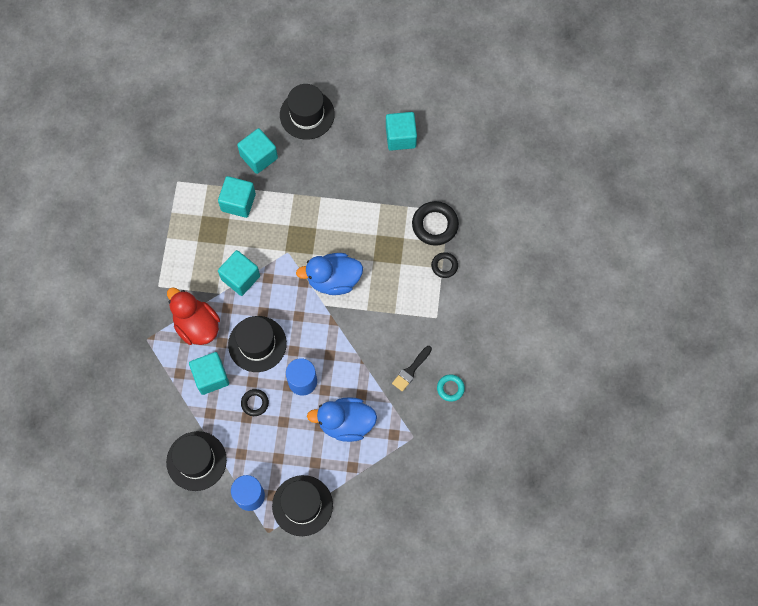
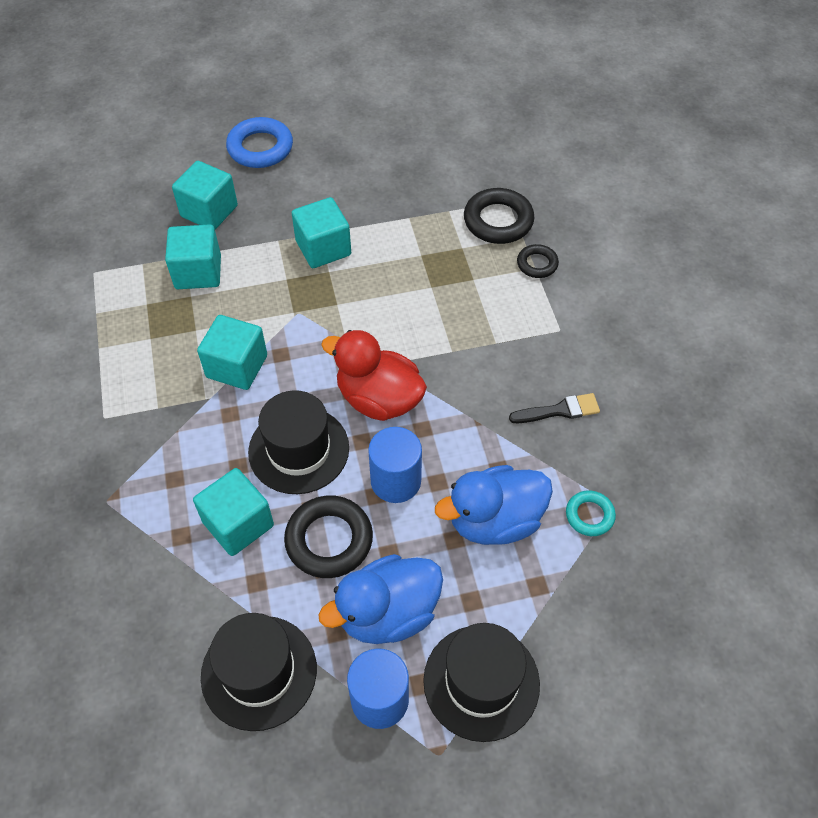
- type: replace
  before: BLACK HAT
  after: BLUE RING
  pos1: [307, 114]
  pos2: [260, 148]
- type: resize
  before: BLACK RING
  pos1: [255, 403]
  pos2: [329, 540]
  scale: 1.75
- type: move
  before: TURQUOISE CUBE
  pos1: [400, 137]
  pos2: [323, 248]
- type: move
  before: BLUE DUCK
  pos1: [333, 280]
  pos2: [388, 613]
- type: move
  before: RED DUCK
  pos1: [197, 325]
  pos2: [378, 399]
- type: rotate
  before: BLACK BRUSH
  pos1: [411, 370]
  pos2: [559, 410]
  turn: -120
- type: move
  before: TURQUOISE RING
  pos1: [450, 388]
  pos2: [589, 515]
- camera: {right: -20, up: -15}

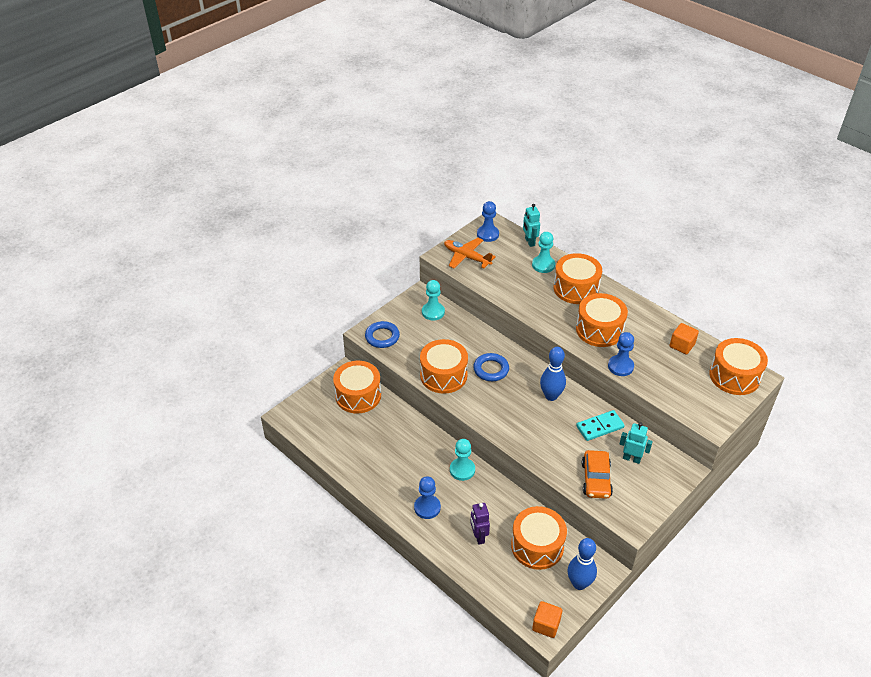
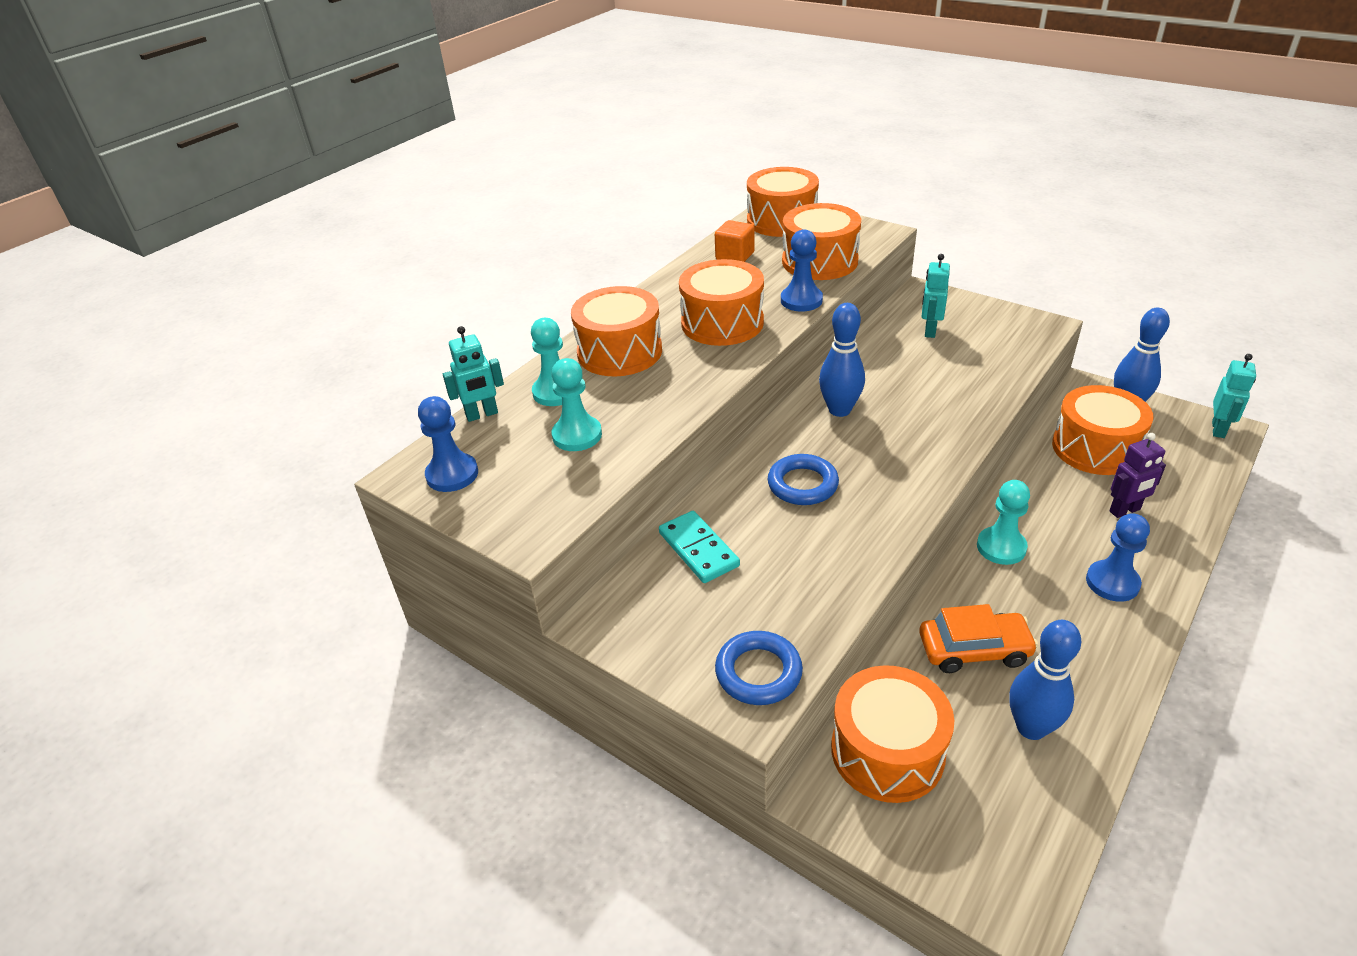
- type: move
  before: TURQUOISE PAWN
  pos1: [433, 312]
  pos2: [577, 435]
- type: move
  before: TURQUOISE DOMINO
  pos1: [600, 427]
  pos2: [698, 549]
- type: move
  before: ORANGE DRUM
  pos1: [443, 375]
  pos2: [819, 261]
- type: move
  before: ORANGE CAR
  pos1: [596, 479]
  pos2: [974, 650]
- type: insert
  after: BLUE BOWLING PIN
  pos2: [1031, 727]
- type: replace
  before: ORANGE CUBE
  after: TURQUOISE ROBOT
  pos1: [546, 625]
  pos2: [1218, 429]
- type: delete
  before: ORANGE PLANE
  pos1: [466, 257]
- camera: {right: -95, up: -5}

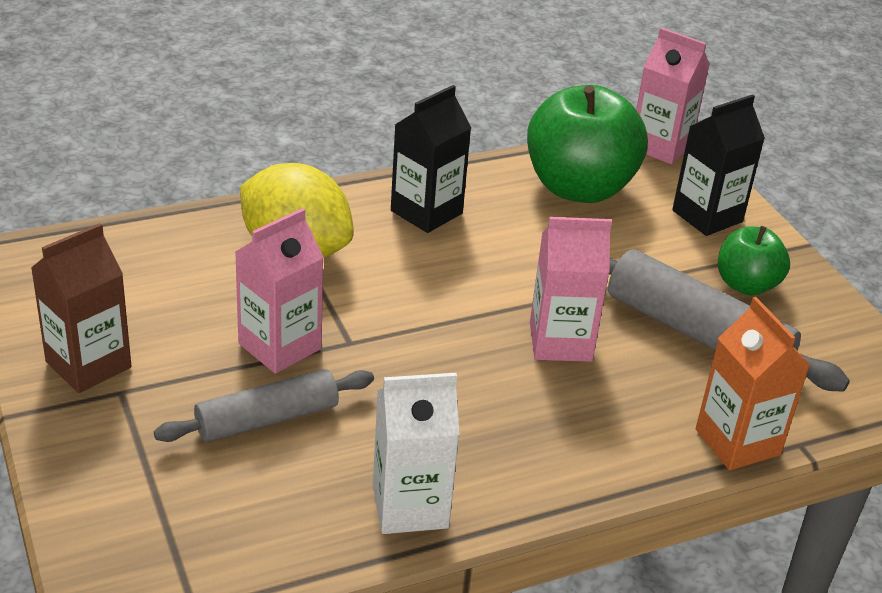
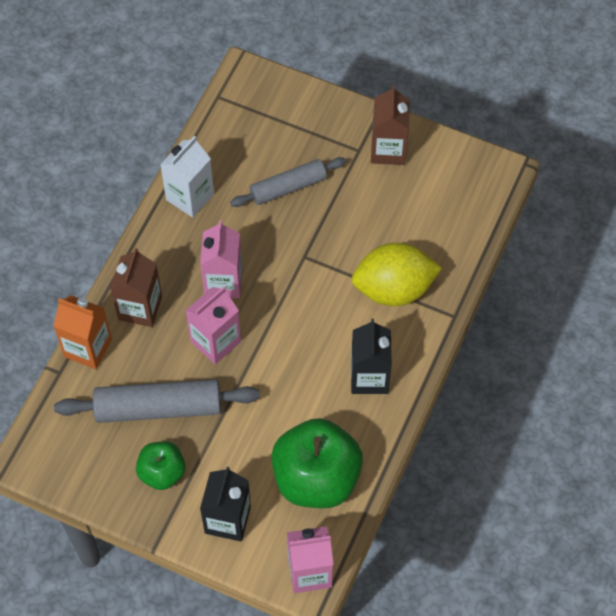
- type: insert
  after: BROWN CARTON
  pos2: [140, 308]
- type: move
  before: PINK CARTON
  pos1: [280, 346]
  pos2: [223, 281]
- type: rotate
  before: GREY ROLLING PIN
  pos1: [267, 419]
  pos2: [288, 187]
  turn: 45
- camera: {right: 140, up: 25}

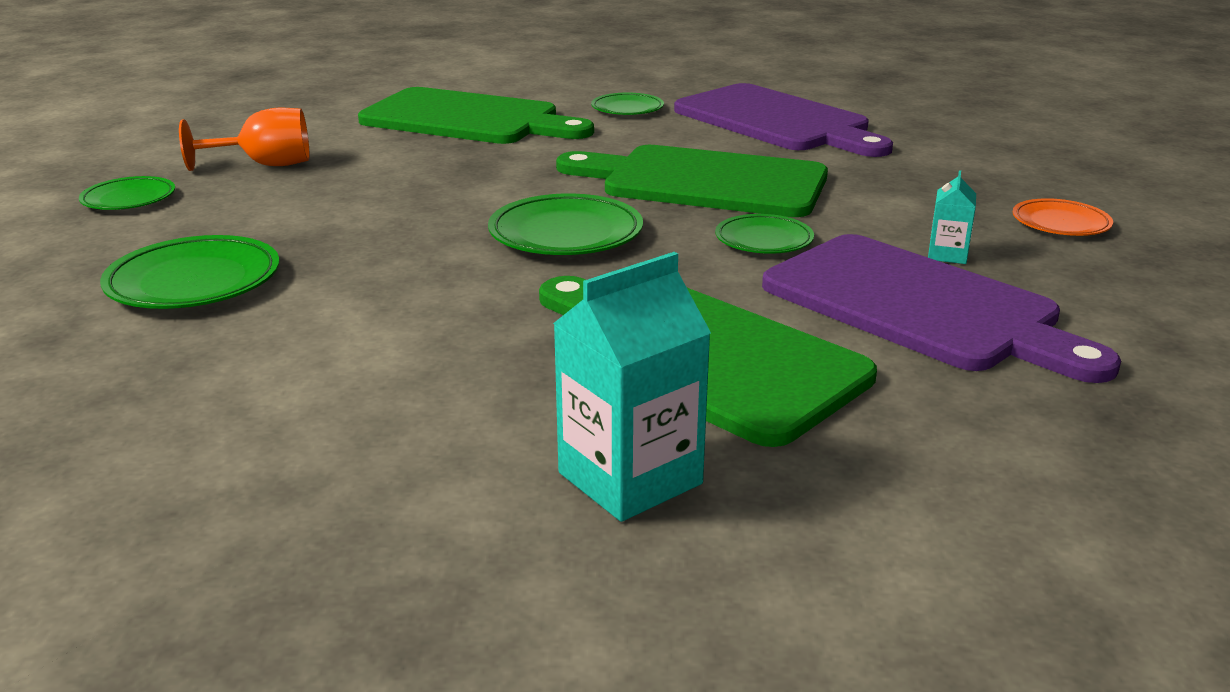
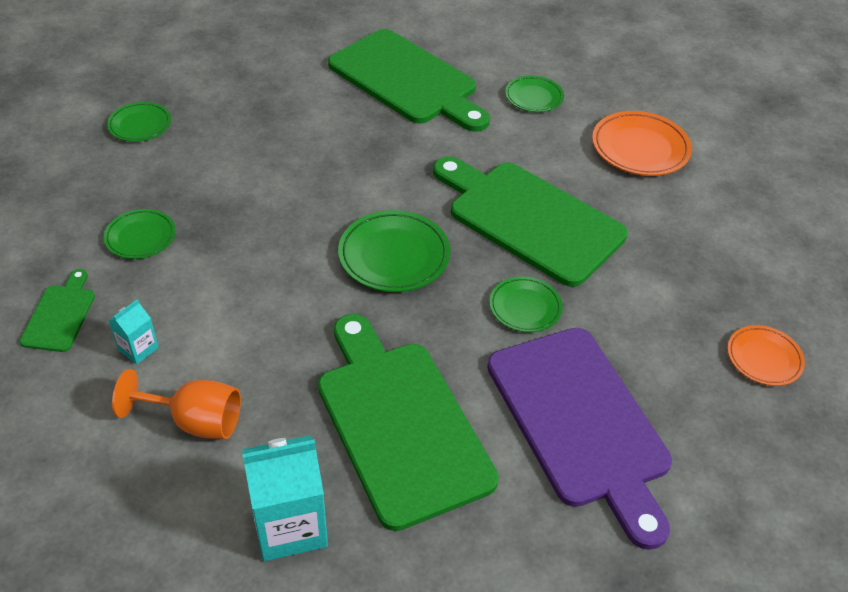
- type: insert
  after: GREEN CUTTING BOARD
  pos2: [60, 315]
- type: resize
  before: GREEN PLATE
  pos1: [194, 281]
  pos2: [140, 237]
  scale: 0.63
- type: move
  before: TURQUOISE CARTON
  pos1: [947, 255]
  pos2: [138, 349]
- type: move
  before: ORANGE GOBLET
  pos1: [265, 165]
  pos2: [195, 421]
- type: replace
  before: PURPLE CUTTING BOARD
  after: ORANGE PLATE
  pos1: [777, 121]
  pos2: [640, 148]
- camera: {right: 20, up: 20}

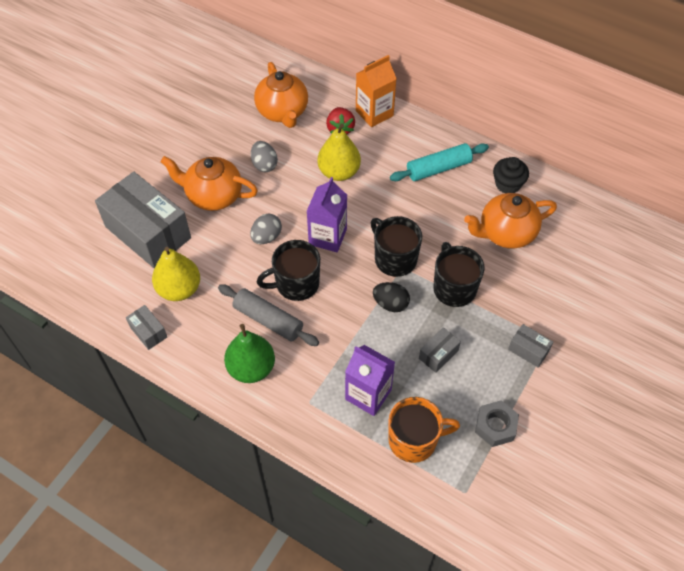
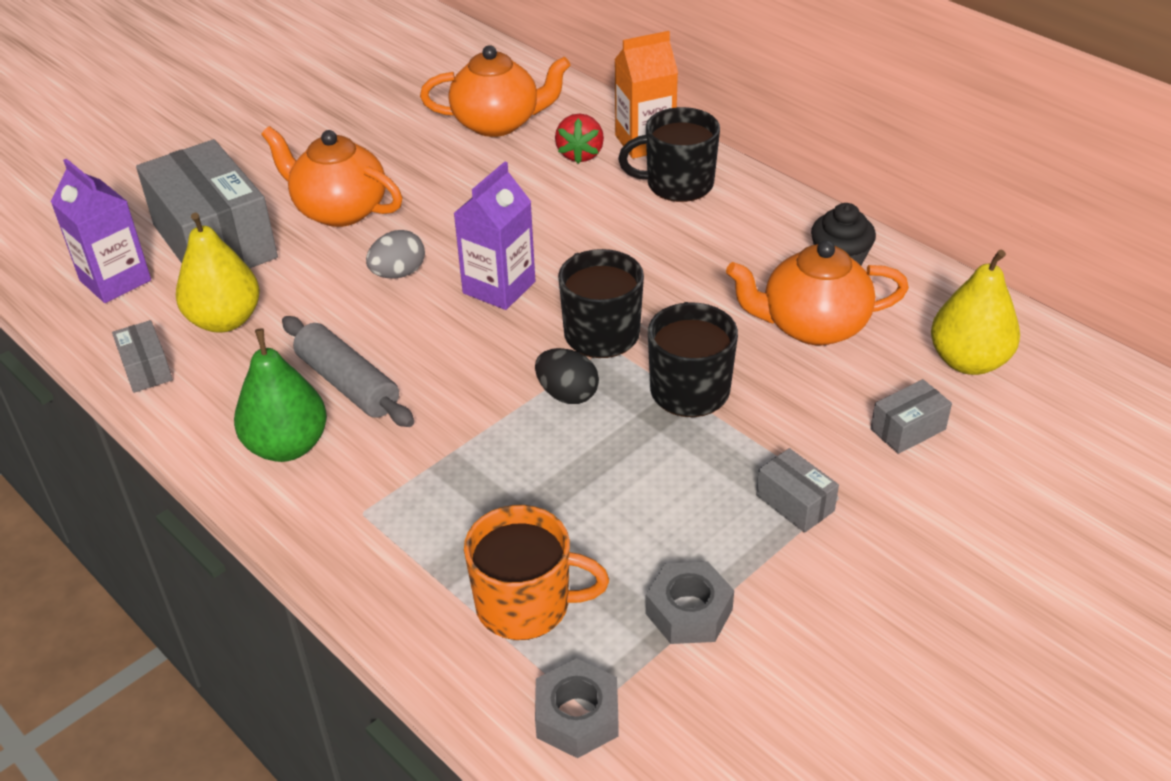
- type: move
  before: PURPLE CARTON
  pos1: [368, 394]
  pos2: [115, 280]
- type: rotate
  before: ORANGE TEAPOT
  pos1: [282, 112]
  pos2: [497, 123]
  turn: -90
- type: insert
  after: GREY NUT
  pos2: [577, 716]
- type: move
  before: BLACK MUG
  pos1: [296, 284]
  pos2: [677, 184]
- type: move
  before: GREY BOX
  pos1: [438, 354]
  pos2: [908, 429]
- type: move
  before: YELLOW PEAR
  pos1: [339, 172]
  pos2: [968, 361]
- type: delete
  before: GREY EGG
  pos1: [264, 165]
- type: delete
  before: TURQUOISE ROLLING PIN
  pos1: [438, 168]
- camera: {right: 15, up: -15}

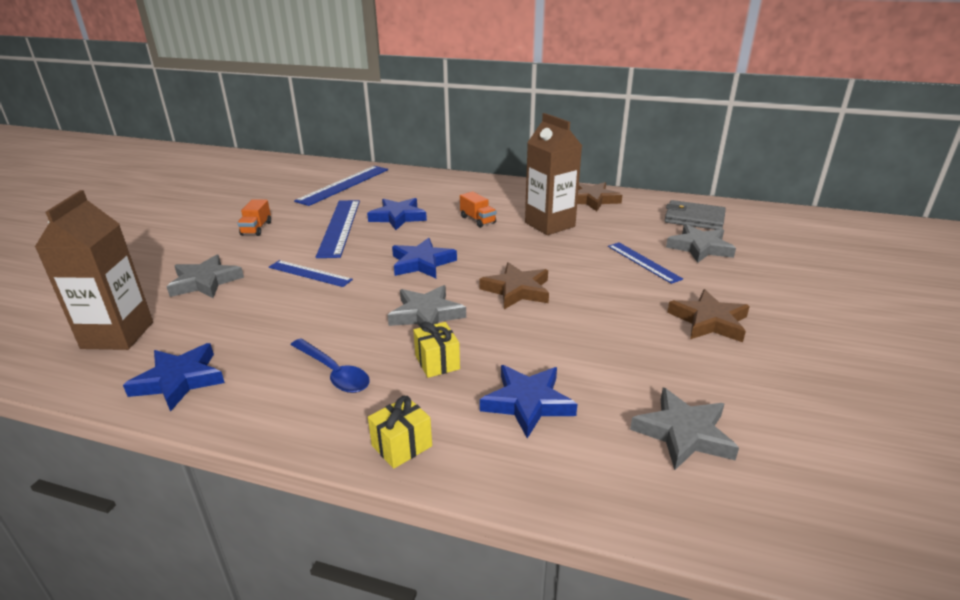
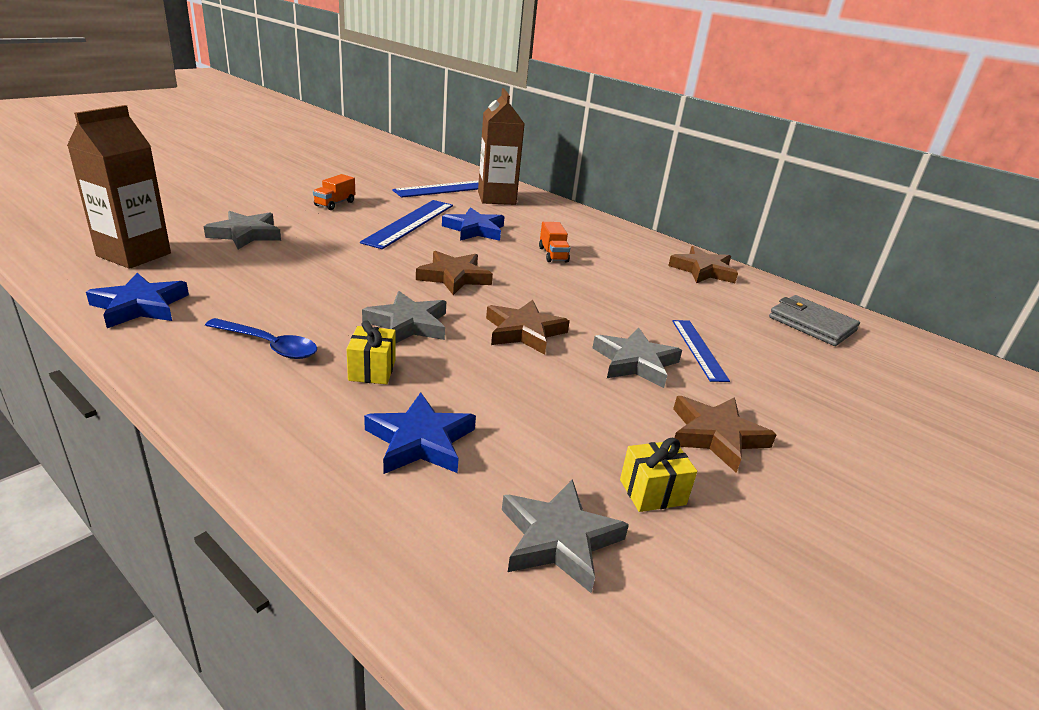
- type: rotate
  before: BLUE SPOON
  pos1: [334, 373]
  pos2: [269, 346]
  turn: -45
- type: recolor
  before: BLUE STAR
  after: BROWN STAR
  pos1: [422, 263]
  pos2: [454, 277]
- type: move
  before: BROWN CARTON
  pos1: [549, 224]
  pos2: [496, 198]
- type: move
  before: GREY STAR
  pos1: [700, 248]
  pos2: [635, 362]
- type: move
  before: YELLOW GIFT
  pos1: [402, 446]
  pos2: [652, 492]
- type: delete
  before: BLUE RULER
  pos1: [309, 273]
- camera: {right: 20, up: 0}

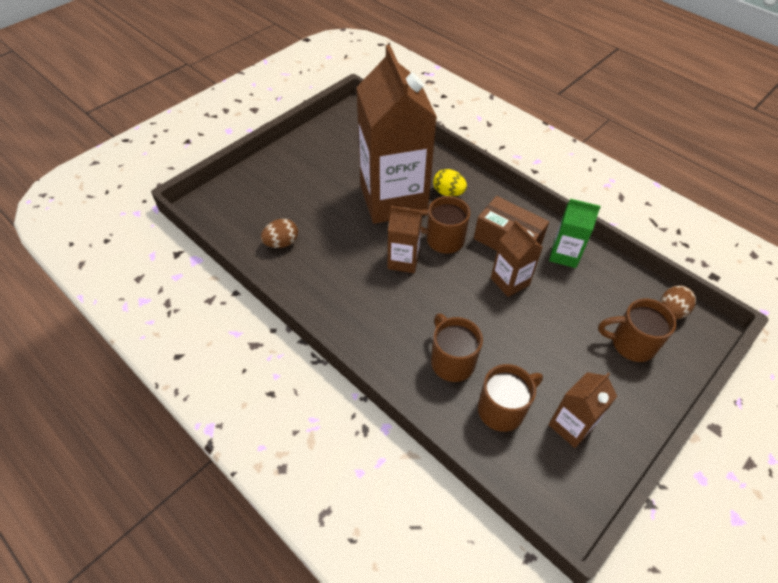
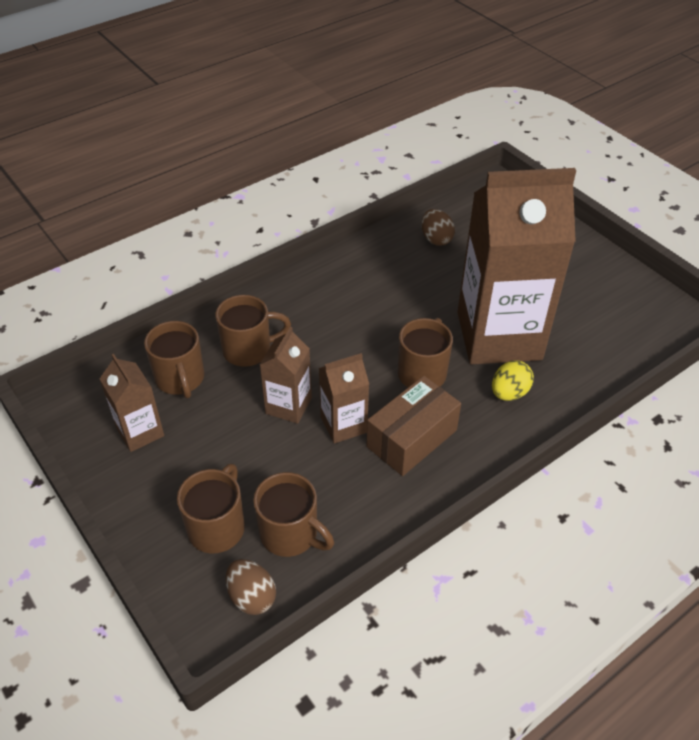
- type: insert
  after: BROWN MUG
  pos2: [290, 534]
- type: move
  before: BROWN CARTON
  pos1: [403, 260]
  pos2: [288, 405]
- type: delete
  before: GREEN CARTON
  pos1: [564, 255]
- camera: {right: 100, up: -5}

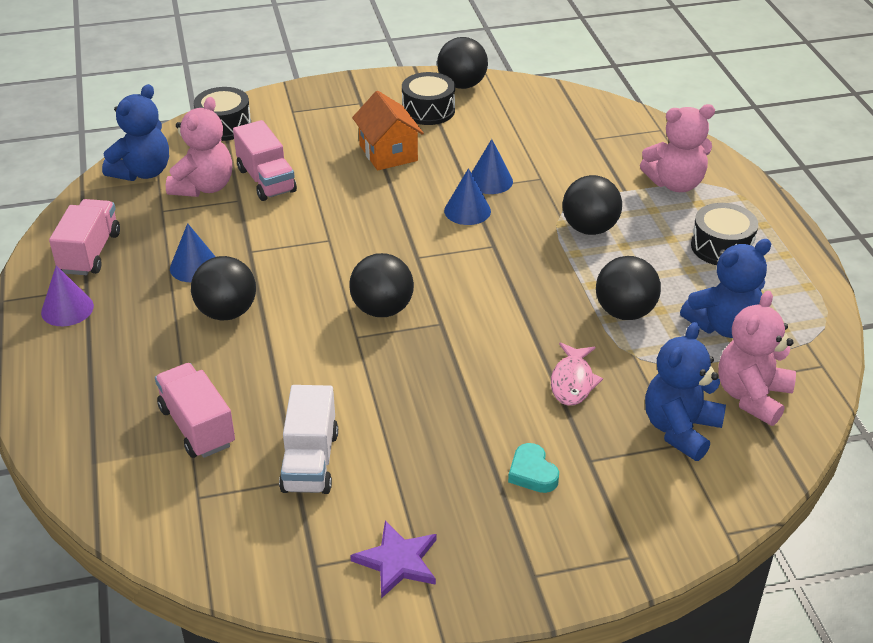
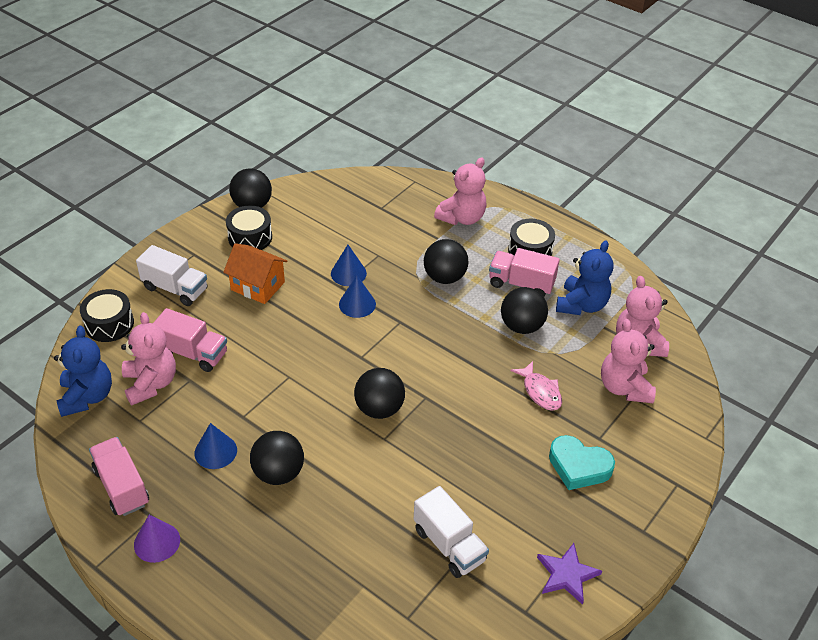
- type: insert
  after: WHITE TRUCK
  pos2: [175, 289]
- type: move
  before: PINK TRUCK
  pos1: [197, 426]
  pos2: [521, 284]
- type: resize
  before: TURQUOISE HEART
  pos1: [532, 473]
  pos2: [579, 466]
  scale: 1.57
- type: recolor
  before: BLUE TEDDY BEAR
  after: PINK TEDDY BEAR
  pos1: [680, 429]
  pos2: [624, 387]
- camera: {right: -40, up: 5}

